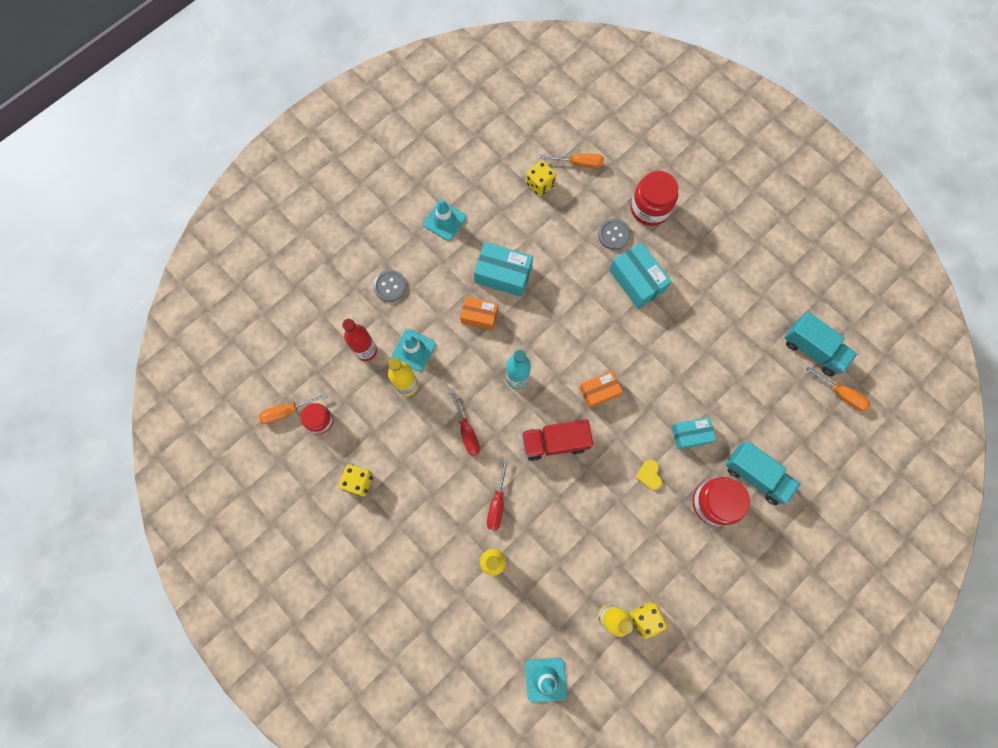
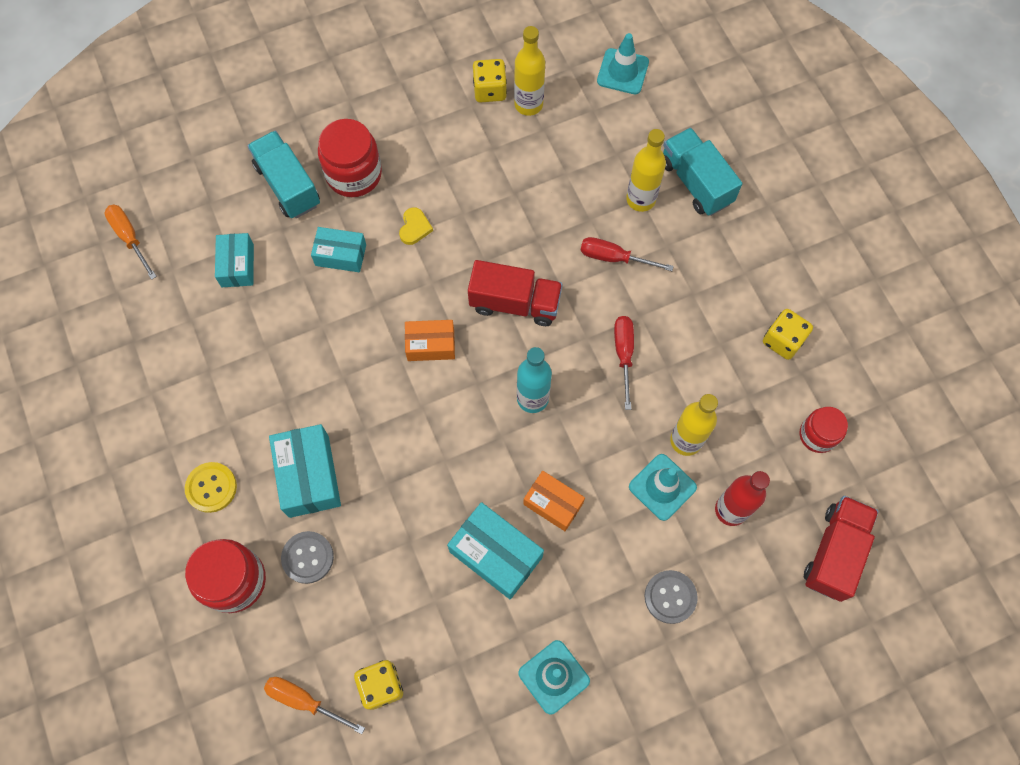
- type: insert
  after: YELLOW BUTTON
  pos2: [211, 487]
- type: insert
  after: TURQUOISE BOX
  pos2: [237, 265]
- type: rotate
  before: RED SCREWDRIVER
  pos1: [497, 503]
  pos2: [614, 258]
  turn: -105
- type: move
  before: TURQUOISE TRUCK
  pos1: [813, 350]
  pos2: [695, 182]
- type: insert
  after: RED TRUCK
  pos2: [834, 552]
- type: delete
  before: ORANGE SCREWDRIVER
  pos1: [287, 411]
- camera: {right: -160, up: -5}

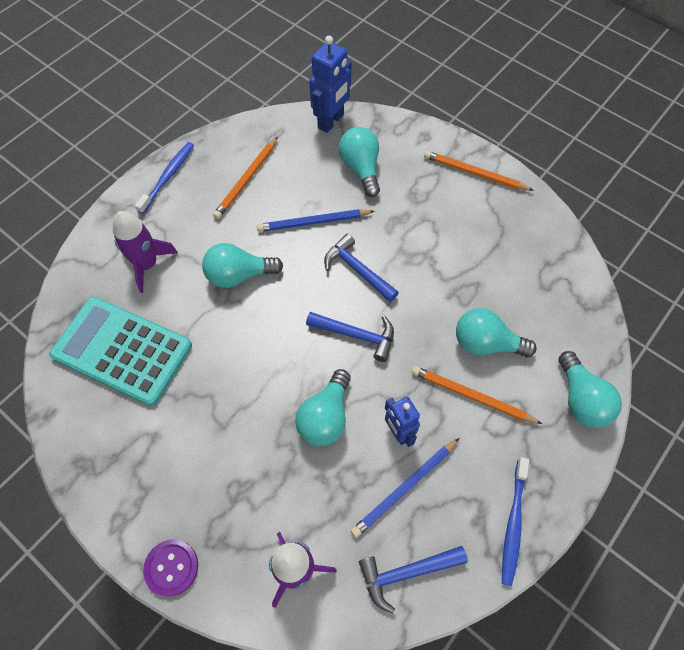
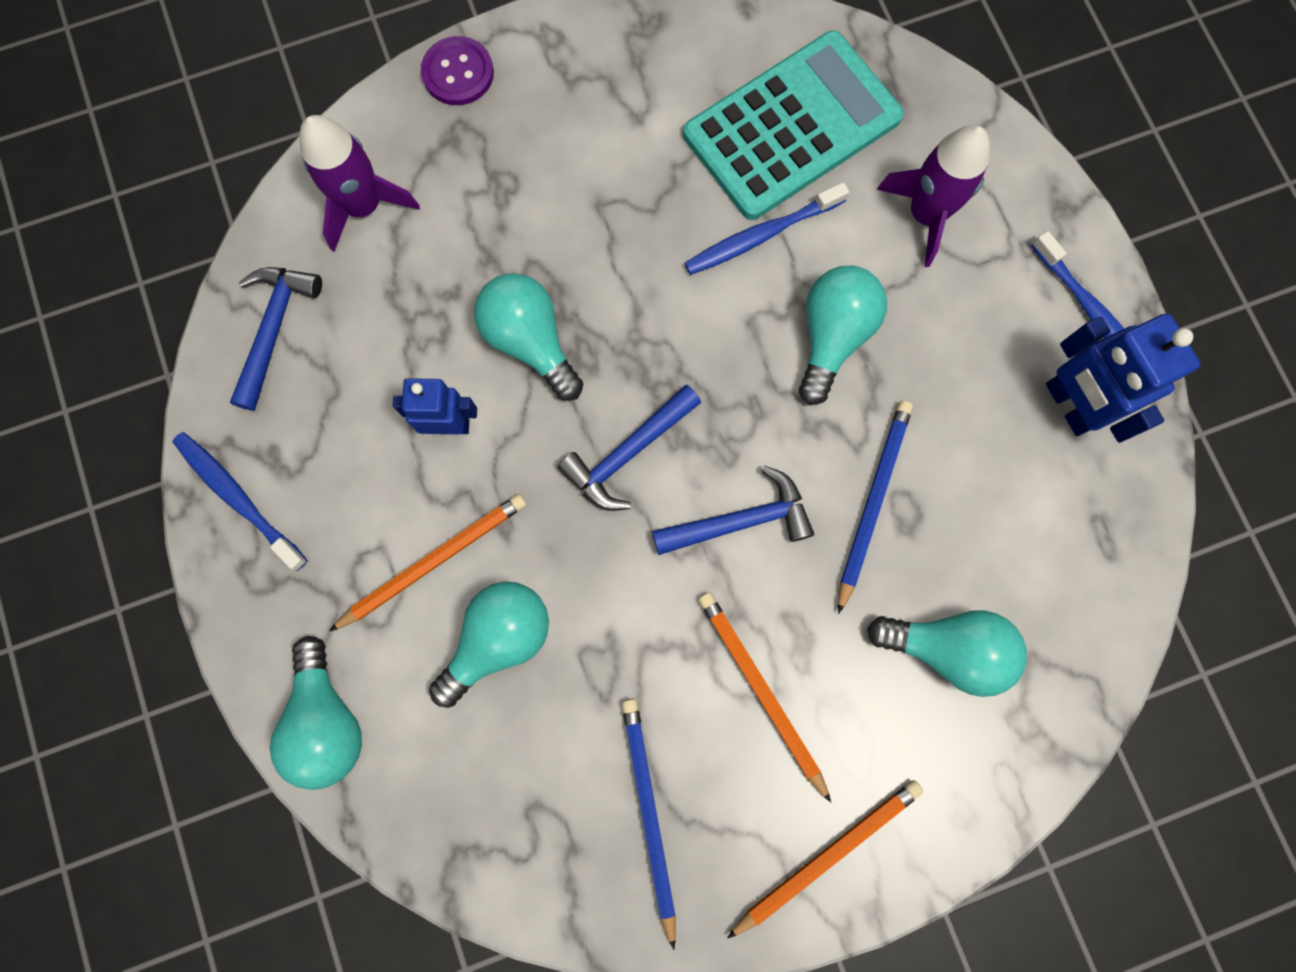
- type: rotate
  before: TURQUOISE LIGHT BULB
  pos1: [581, 399]
  pos2: [327, 720]
  turn: -120
- type: move
  before: BLUE PENCIL
  pos1: [405, 488]
  pos2: [649, 814]
- type: insert
  after: BLUE TOOTHBRUSH
  pos2: [761, 235]
- type: move
  before: ORANGE PENCIL
  pos1: [246, 180]
  pos2: [761, 691]
- type: move
  before: BLUE ROBOT
  pos1: [331, 121]
  pos2: [1069, 405]
- camera: {right: 120, up: 15}

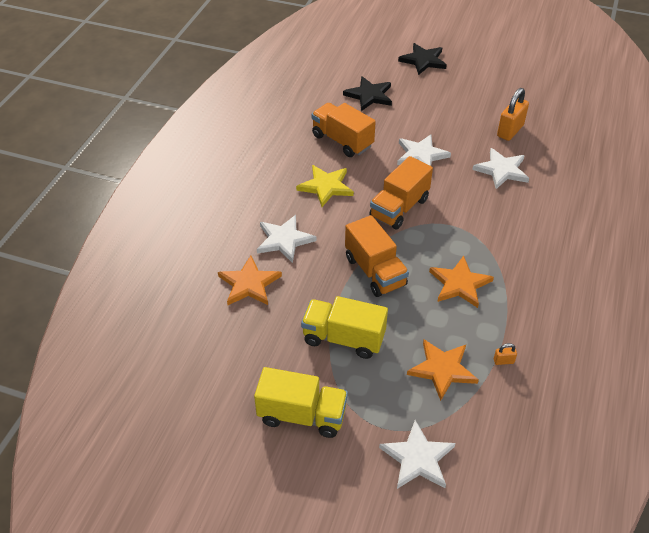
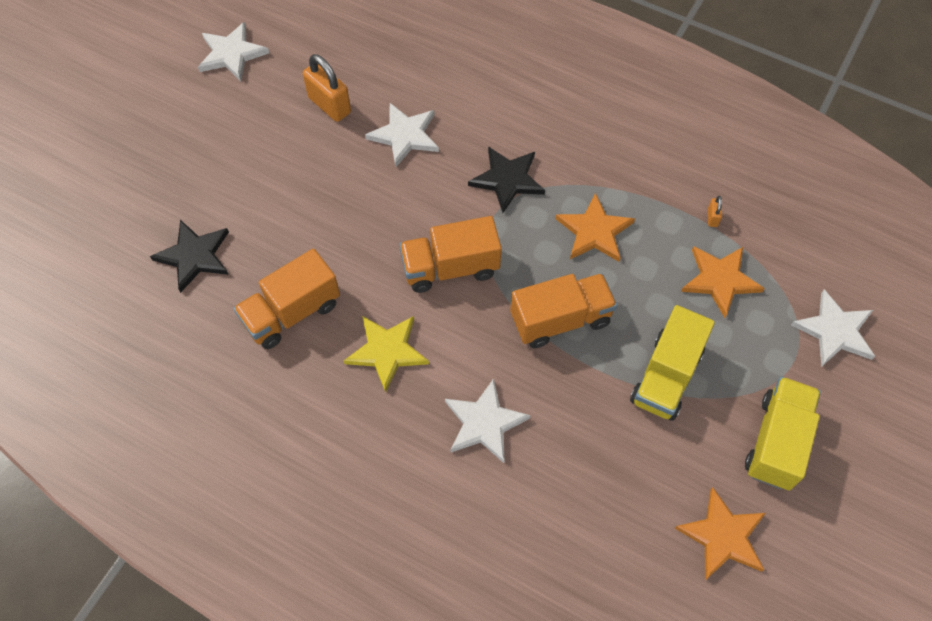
- type: move
  before: WHITE STAR
  pos1: [421, 155]
  pos2: [232, 54]
- type: rotate
  before: ORANGE TRUCK
  pos1: [399, 208]
  pos2: [450, 268]
  turn: 120
- type: move
  before: BLACK STAR
  pos1: [423, 60]
  pos2: [507, 179]
- type: move
  before: ORANGE STAR
  pos1: [249, 284]
  pos2: [722, 536]
- camera: {right: -80, up: 15}

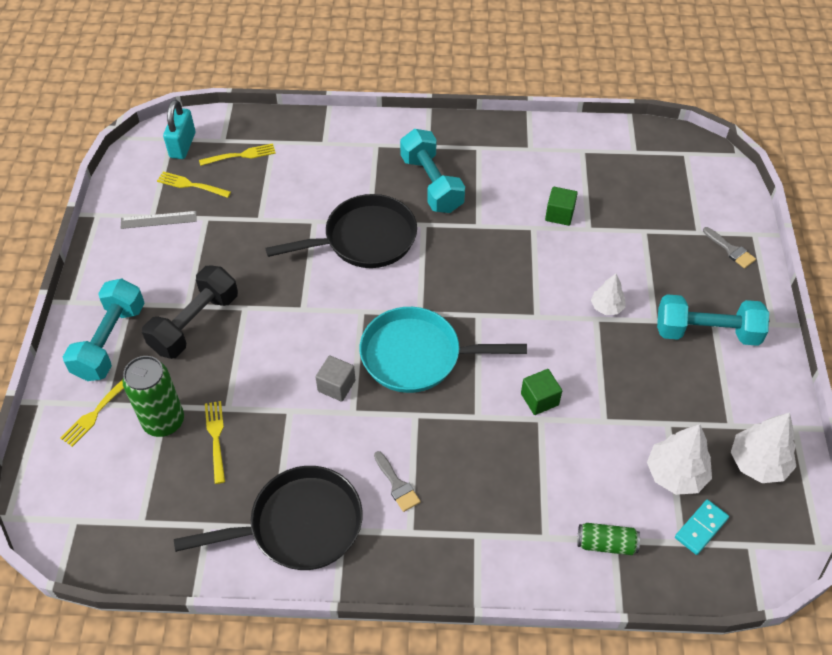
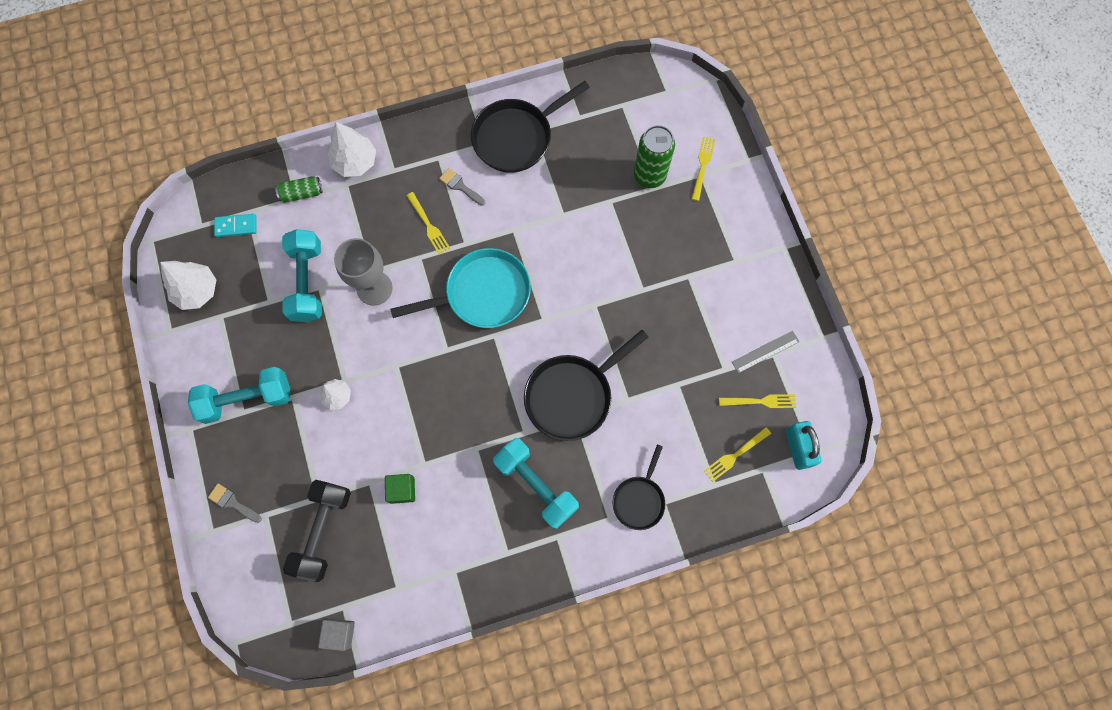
- type: rotate
  before: TURQUOISE DOMINO
  pos1: [701, 528]
  pos2: [236, 226]
  turn: 60
- type: move
  before: TURQUOISE DUMBBELL
  pos1: [110, 341]
  pos2: [307, 282]
- type: move
  before: BLACK DUMBBELL
  pos1: [195, 323]
  pos2: [323, 531]
- type: move
  before: GREY CUBE
  pos1: [336, 386]
  pos2: [340, 633]
- type: move
  before: WHITE TREE
  pos1: [675, 474]
  pos2: [355, 162]
- type: replace
  before: GREEN CUBE
  after: GREY GOBLET
  pos1: [539, 399]
  pos2: [374, 288]
- type: move
  before: YELLOW FORK
  pos1: [216, 438]
  pos2: [428, 225]
- type: insert
  after: BLACK PAN
  pos2: [639, 499]
- camera: {right: 160, up: 20}

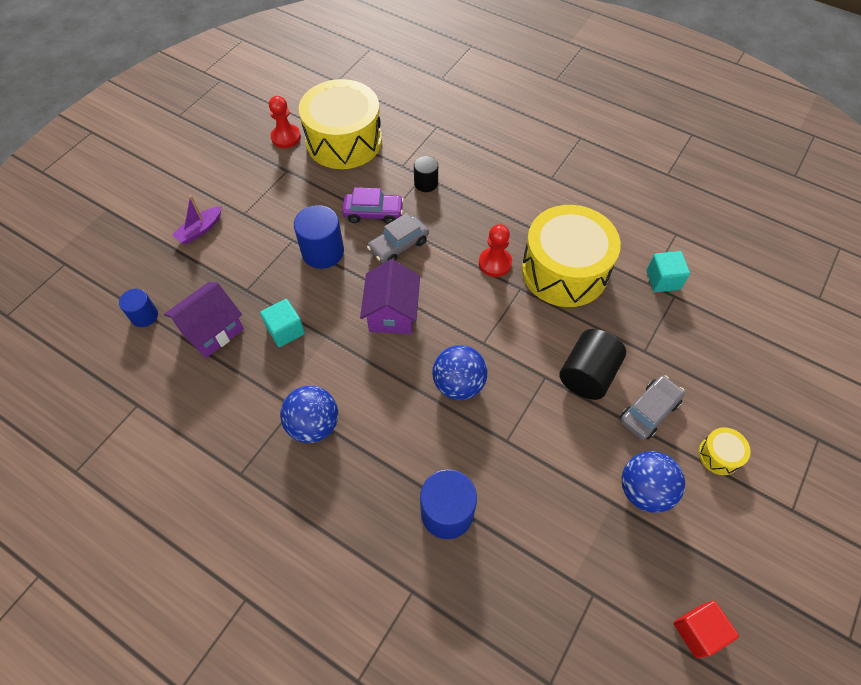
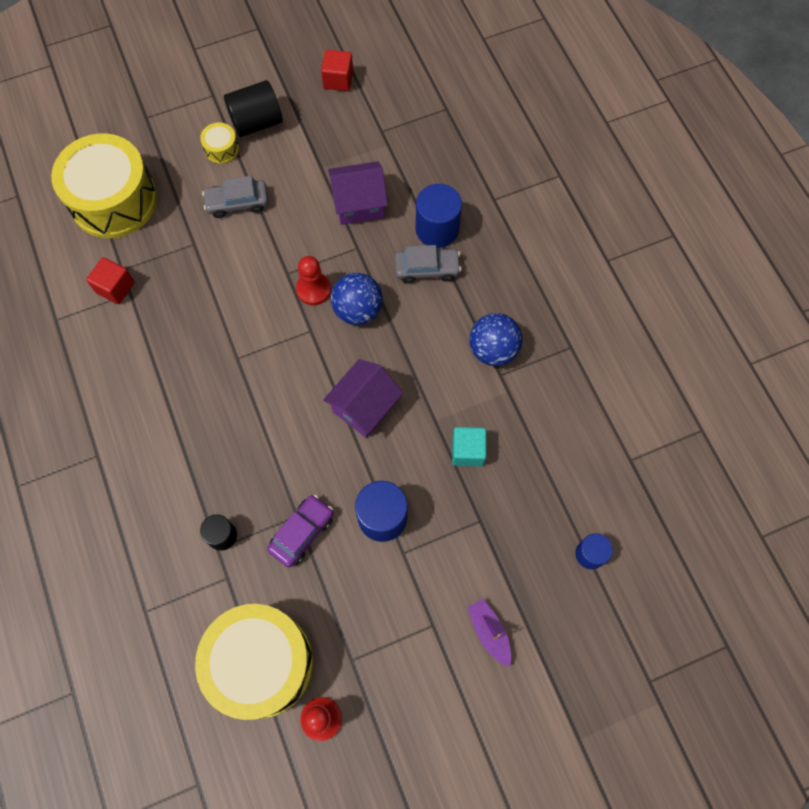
- type: move
  before: YELLOW DRUM
  pos1: [564, 270]
  pos2: [114, 200]
- type: recolor
  before: TURQUOISE CUBE
  after: RED CUBE
  pos1: [663, 280]
  pos2: [115, 288]
- type: move
  before: BLACK CYLINDER
  pos1: [587, 375]
  pos2: [256, 122]
- type: rotate
  before: PURPLE CAR
  pos1: [373, 213]
  pos2: [302, 533]
  turn: 90
- type: move
  before: RED PAWN
  pos1: [495, 263]
  pos2: [313, 289]
- type: move
  before: PURPLE HOUSE
  pos1: [212, 330]
  pos2: [359, 204]
- type: move
  before: GREY CAR
  pos1: [398, 245]
  pos2: [427, 269]
- type: rotate
  before: PURPLE BOAT
  pos1: [200, 230]
  pos2: [489, 632]
  turn: -105
- type: delete
  before: BLUE BALL
  pos1: [644, 490]
- camera: {right: -145, up: 10}

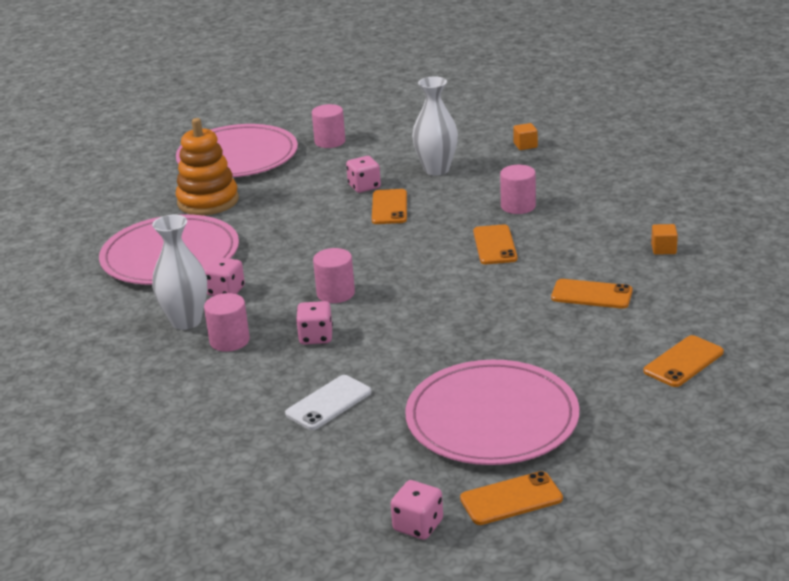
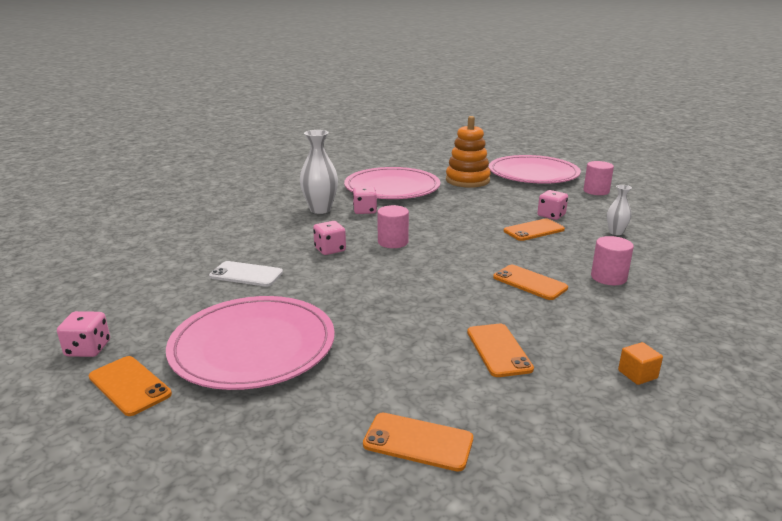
- type: rotate
  before: ORANGE PHONE
  pos1: [494, 245]
  pos2: [530, 282]
  turn: 75
- type: resize
  before: WHITE VASE
  pos1: [436, 169]
  pos2: [615, 232]
  scale: 0.56
- type: delete
  before: PINK CYLINDER
  pos1: [229, 341]
- type: delete
  before: ORANGE CUBE
  pos1: [525, 145]
- camera: {right: 60, up: -5}

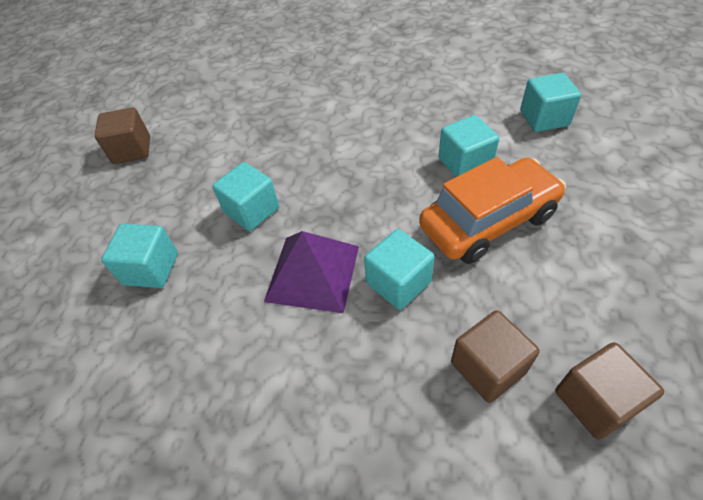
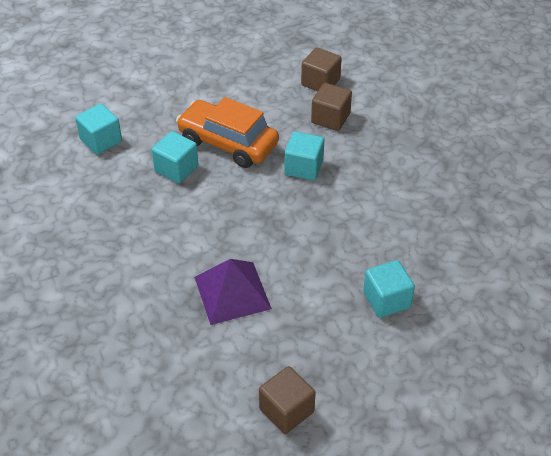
- type: move
  before: PURPLE PYRAMID
  pos1: [312, 273]
  pos2: [232, 293]
- type: delete
  before: TURQUOISE CUBE
  pos1: [252, 210]
- camera: {right: -125, up: -5}

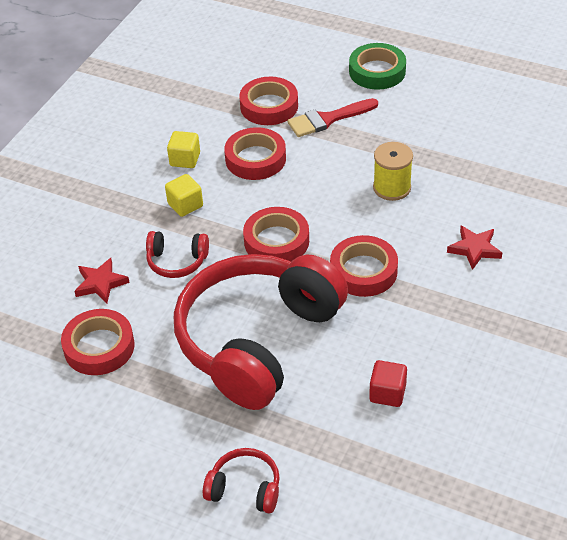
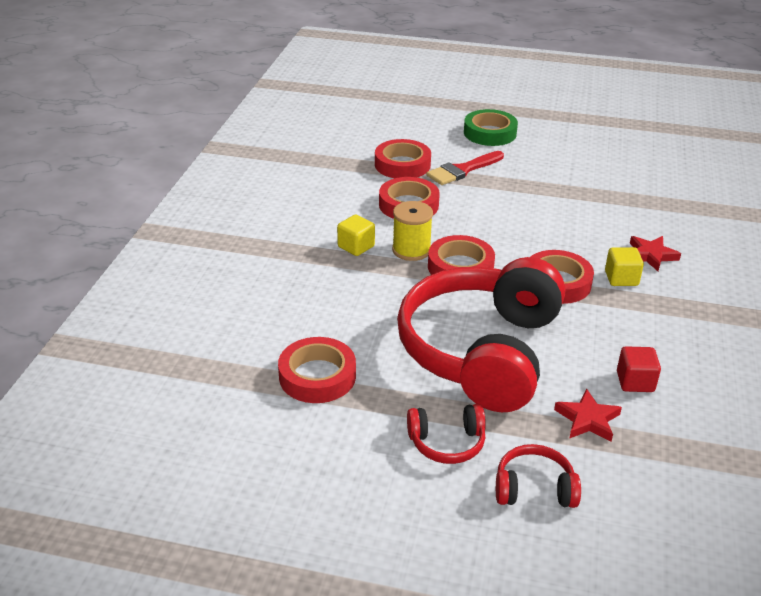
- type: move
  before: YELLOW SPOOL
  pos1: [392, 187]
  pos2: [411, 250]
- type: move
  before: RED HEADPHONES
  pos1: [177, 261]
  pos2: [447, 443]
- type: move
  before: RED STAR
  pos1: [100, 283]
  pos2: [587, 419]
- type: move
  before: YELLOW CUBE
  pos1: [185, 159]
  pos2: [621, 278]
- camera: {right: -15, up: -10}

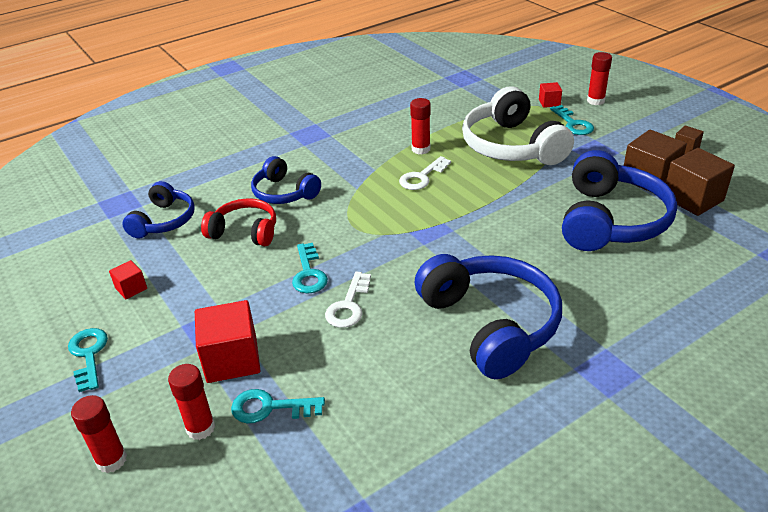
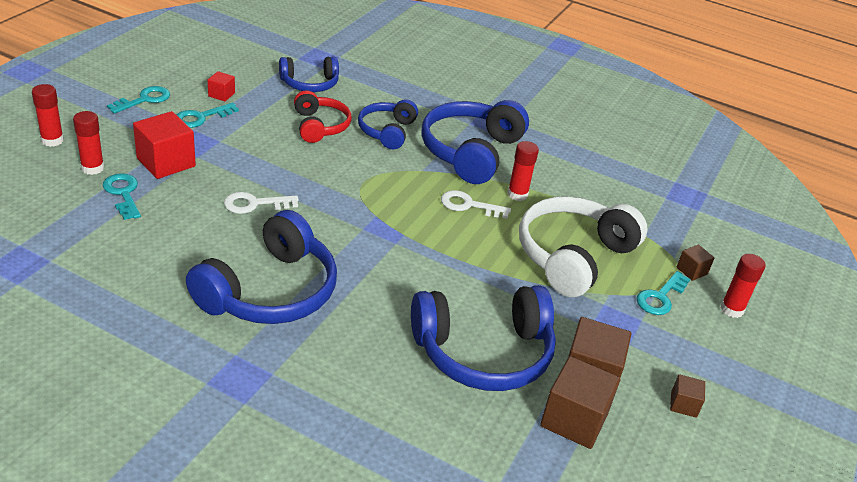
- type: move
  before: TURQUOISE KEY
  pos1: [308, 273]
  pos2: [201, 117]
- type: insert
  after: BLUE HEADPHONES
  pos2: [471, 152]
- type: recolor
  before: RED CUBE
  after: BROWN CUBE
  pos1: [549, 103]
  pos2: [692, 271]
- camera: {right: 55, up: 0}

